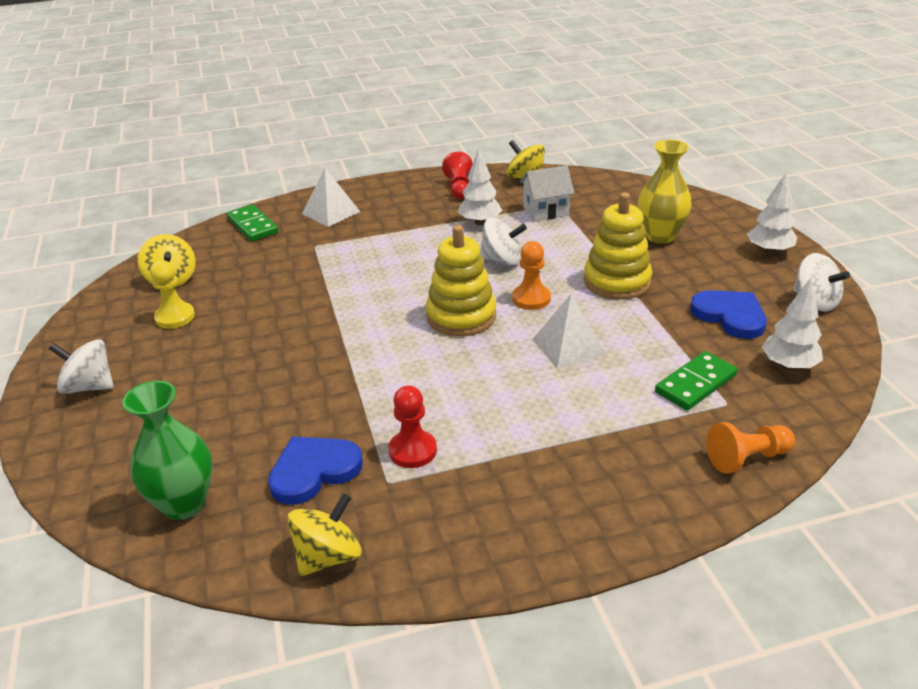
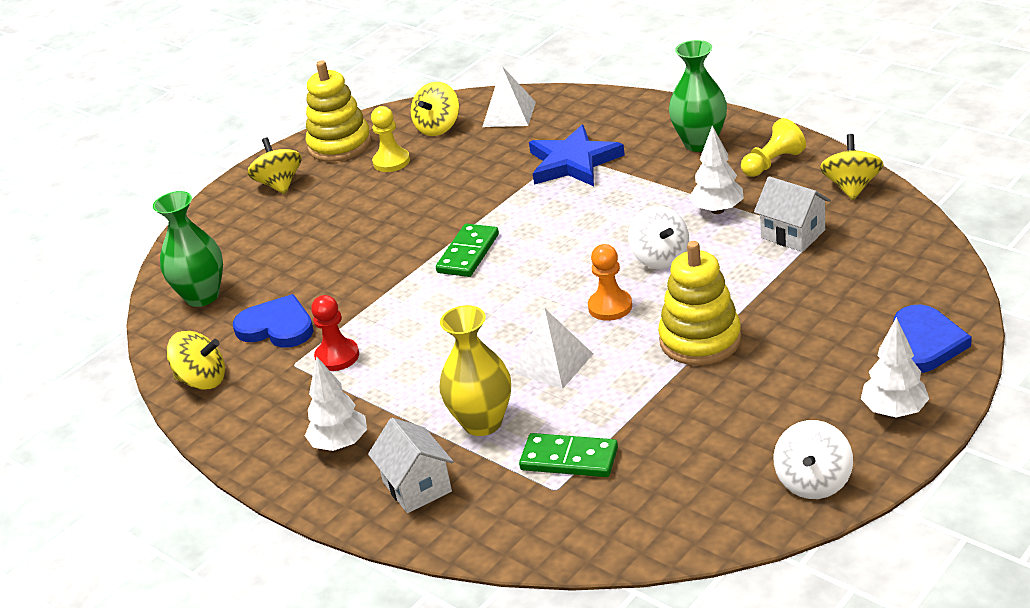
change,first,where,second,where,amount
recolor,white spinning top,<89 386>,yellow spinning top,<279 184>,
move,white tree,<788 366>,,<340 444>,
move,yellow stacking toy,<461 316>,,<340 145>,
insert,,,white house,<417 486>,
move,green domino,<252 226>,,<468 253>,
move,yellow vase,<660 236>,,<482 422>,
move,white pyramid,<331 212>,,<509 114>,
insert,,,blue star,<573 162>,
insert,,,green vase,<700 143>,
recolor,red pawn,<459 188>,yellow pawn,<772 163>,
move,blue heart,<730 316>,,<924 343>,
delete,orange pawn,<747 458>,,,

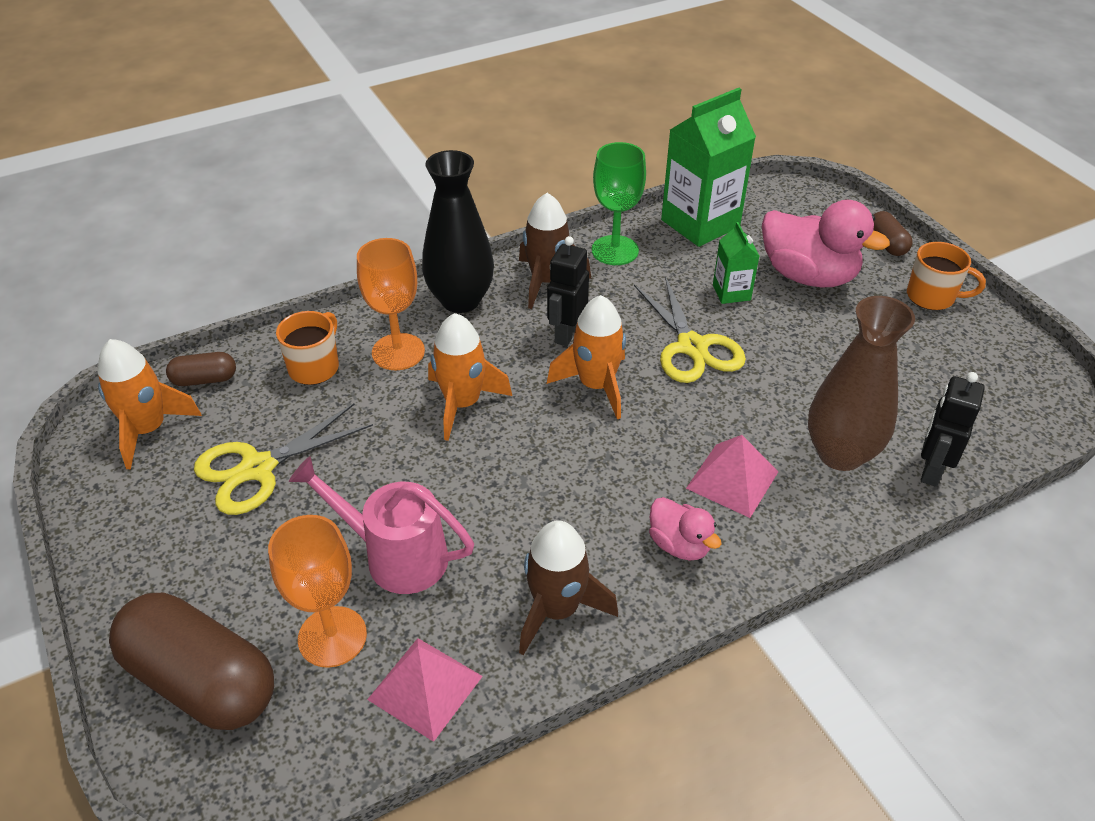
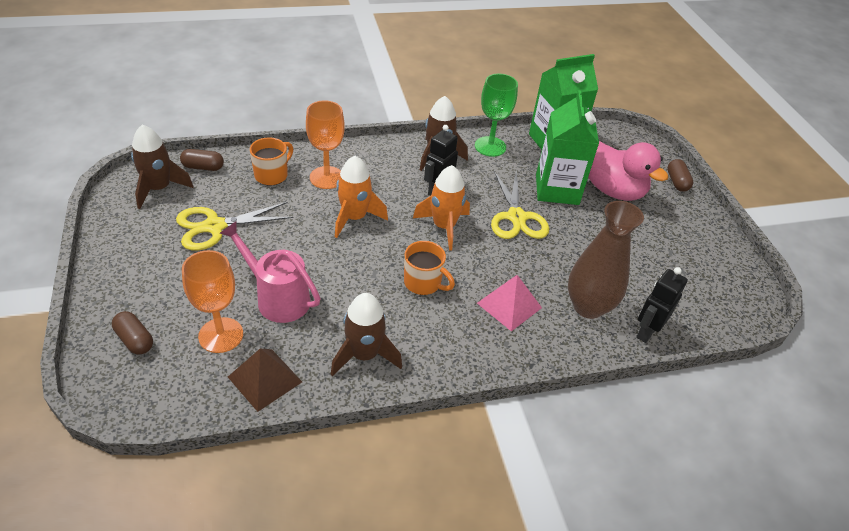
change,first,where,second,where,amount
resize,brown capsule,<202 680>,,<135 340>,x0.47
recolor,orange rocket,<148 429>,brown rocket,<159 189>,
recolor,pink pyramid,<425 687>,brown pyramid,<265 379>,
move,orange mug,<932 297>,,<423 283>,
resize,green carton,<731 292>,,<557 189>,x1.99
delete,black vase,<460 300>,,,
delete,pink duck,<679 544>,,,

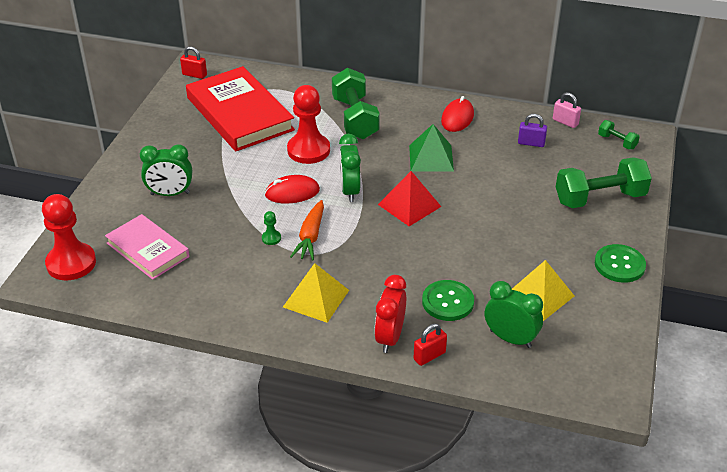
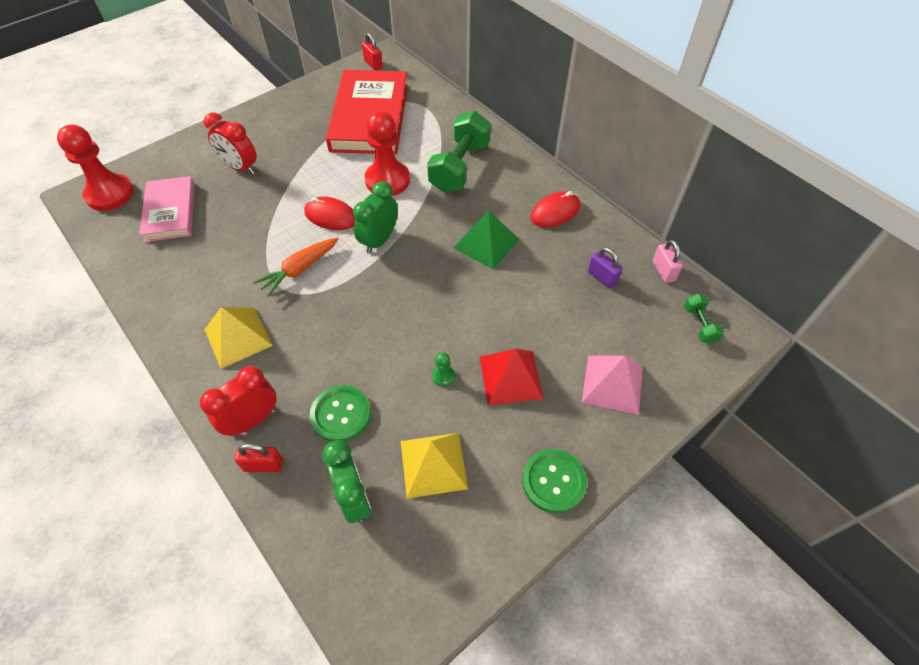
change,first,where,second,where,amount
recolor,green clock,<170 194>,red clock,<240 167>,
move,green pawn,<271 238>,,<443 376>,
move,red pyramid,<409 205>,,<510 377>,
replace,green dumbbell,<600 198>,pink pyramid,<612 384>,

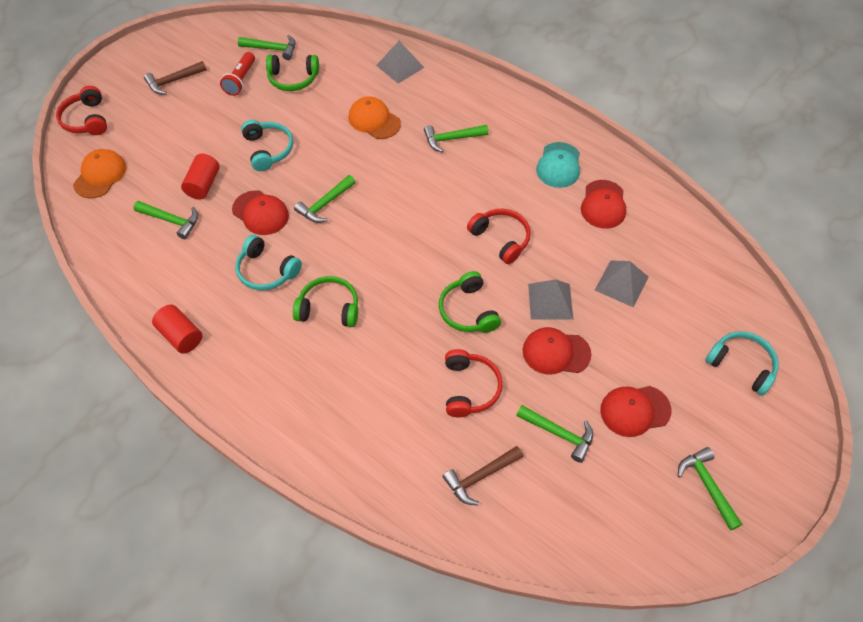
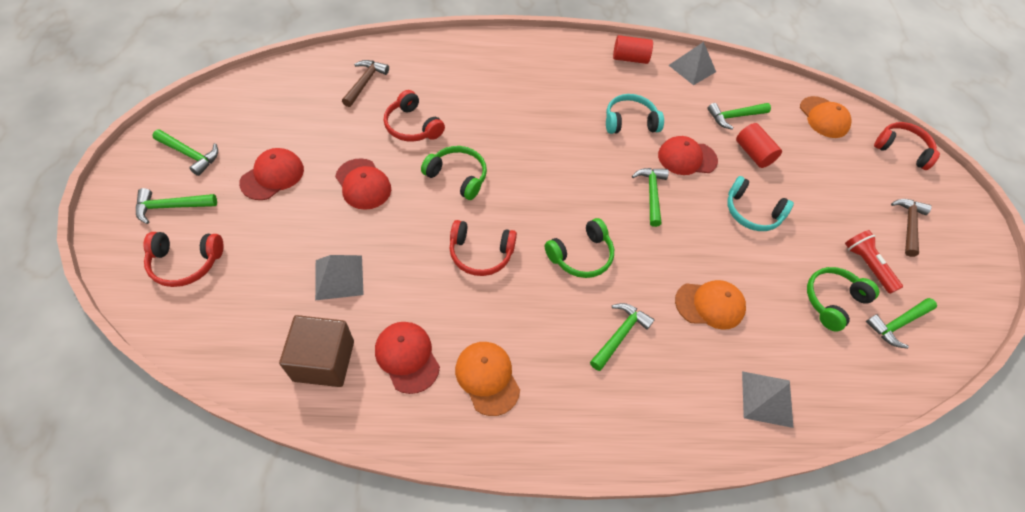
change,first,where,second,where,amount
move,green hammer,<559 434>,,<171 207>,
recolor,turquoise headphones,<741 365>,red headphones,<186 263>,
insert,,,brown cube,<324 361>,
rotate,red cap,<556 352>,,<363 184>,90 degrees clockwise
recolor,turquoise cap,<559 165>,orange cap,<487 378>,
move,green headphones,<329 308>,,<581 255>,
move,grey pyramid,<550 301>,,<692 68>,

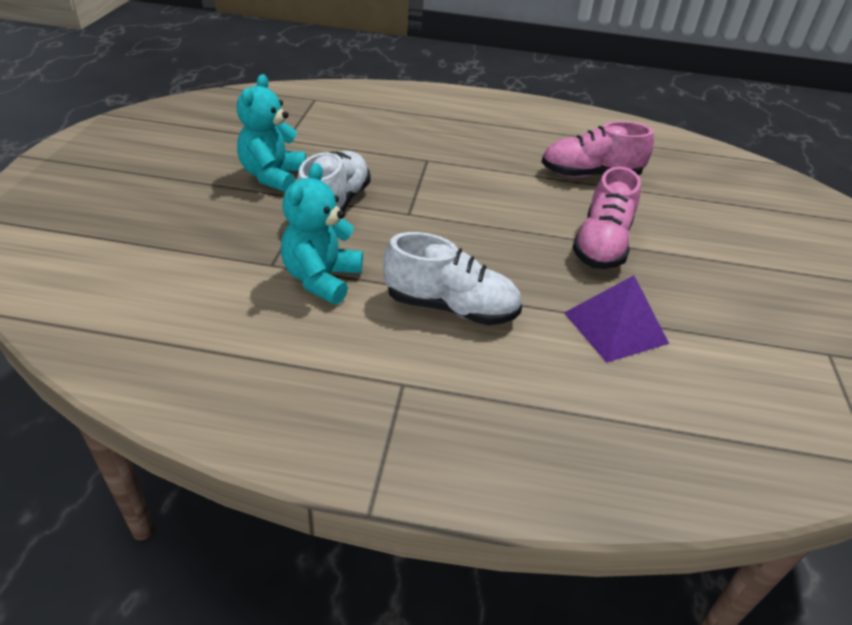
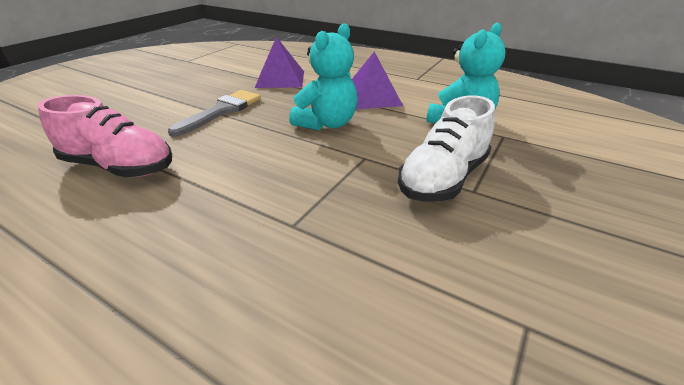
change,first,where,second,where,amount
replace,pink shoe,<601 245>,grey brush,<222 111>,
move,turquoise teddy bear,<272 176>,,<327 123>,
replace,white shoe,<451 307>,purple pyramid,<371 97>,

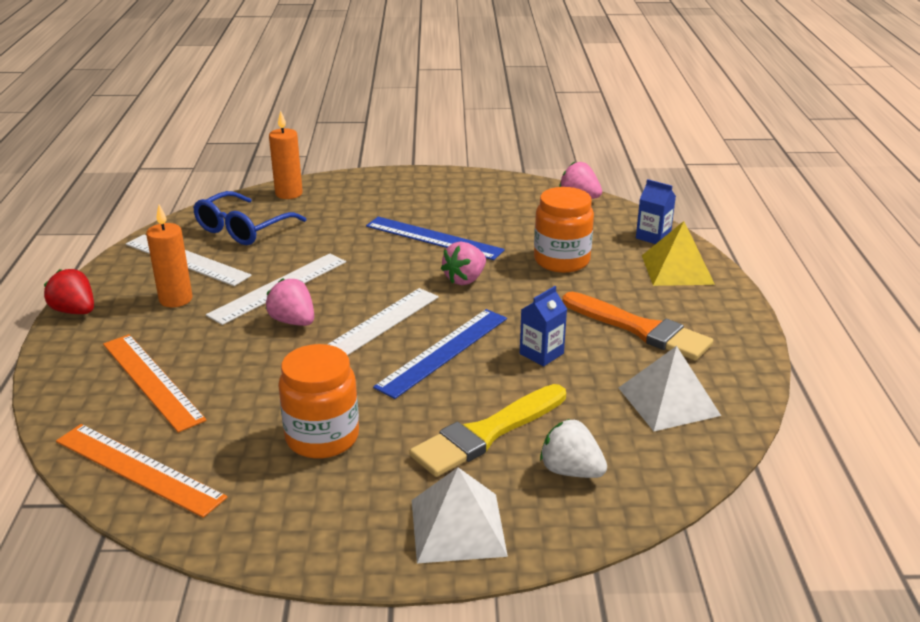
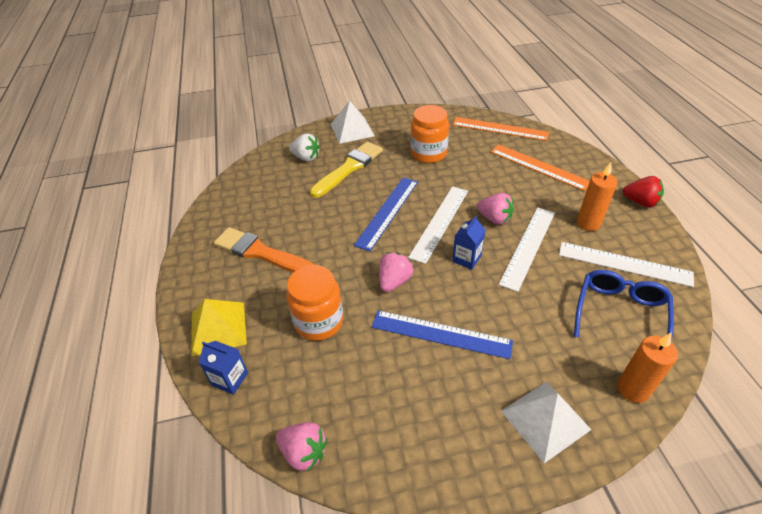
change,first,where,second,where,amount
move,blue carton,<541 353>,,<466 258>,
move,white pyramid,<668 401>,,<545 420>,

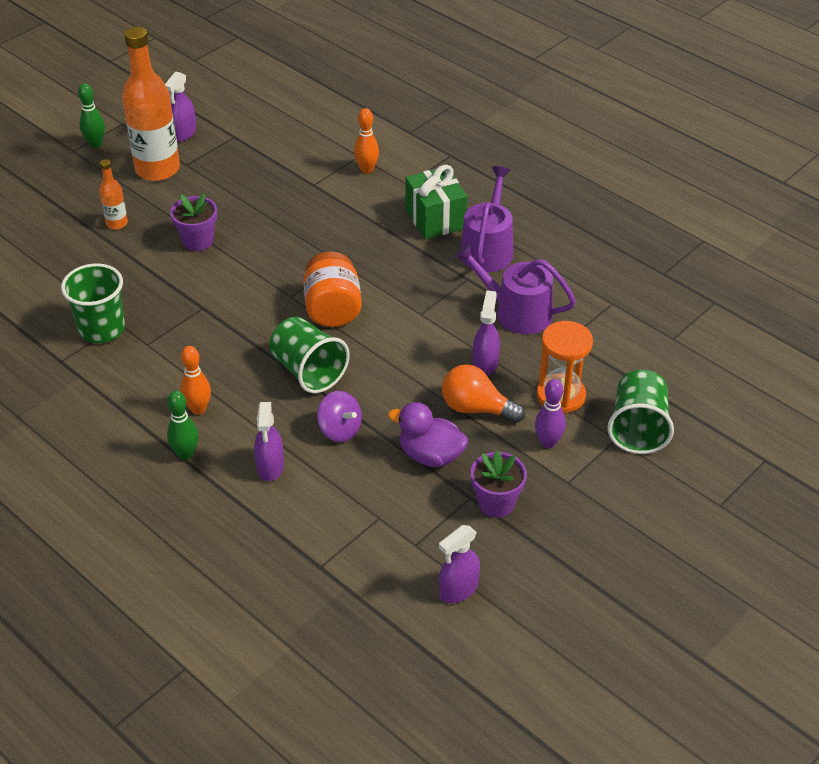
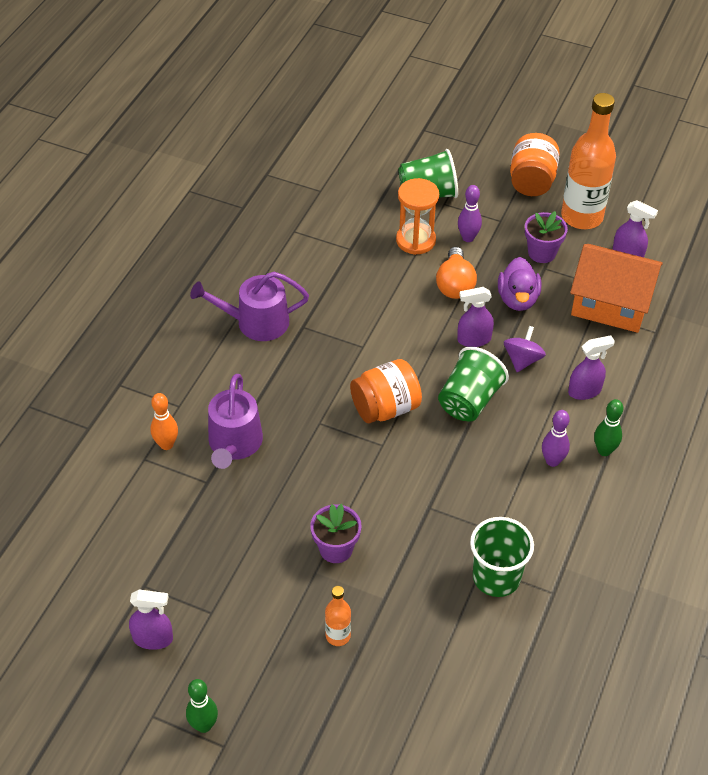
change,first,where,second,where,amount
move,purple watering can,<516 312>,,<234 444>,
move,purple spray bottle,<485 363>,,<473 339>,
insert,,,orange jar,<532 181>,
recolor,orange bowling pin,<198 409>,purple bowling pin,<552 461>,
move,orange bottle,<157 169>,,<582 217>,
insert,,,orange house,<610 304>,
delete,green gift,<435 219>,,,

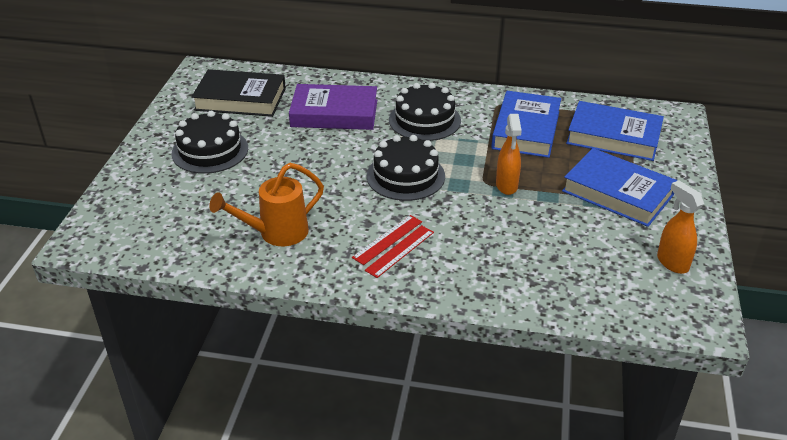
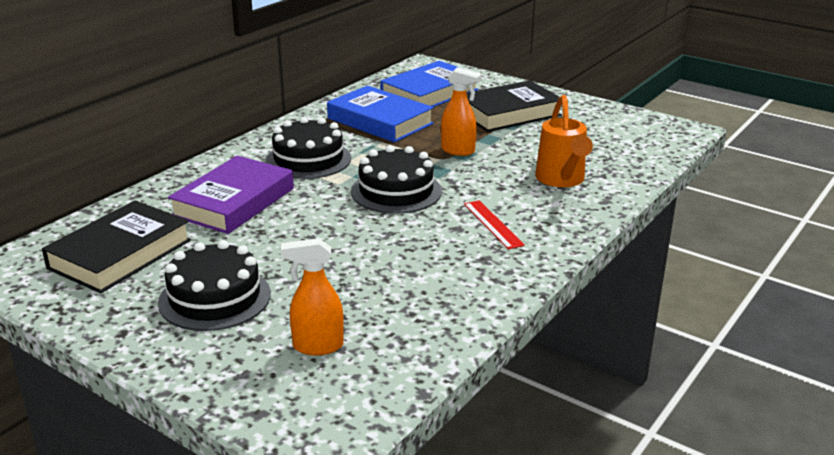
change,first,where,second,where,amount
move,orange spray bottle,<672 262>,,<317 346>,
recolor,blue book,<617 193>,black book,<509 113>,
move,orange watering can,<276 233>,,<561 180>,
delete,red ruler,<400 251>,,,

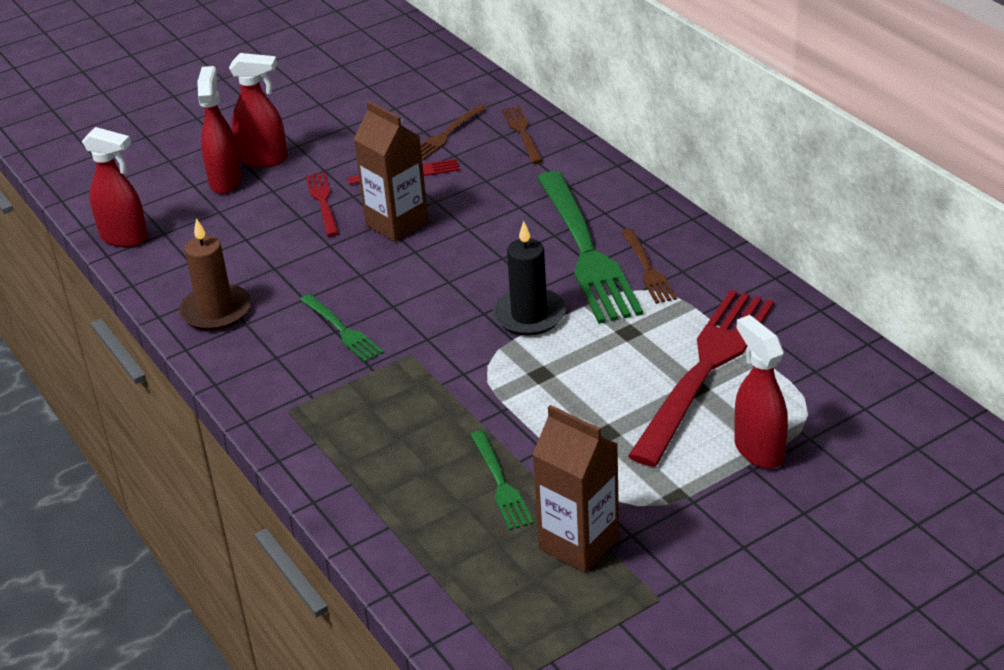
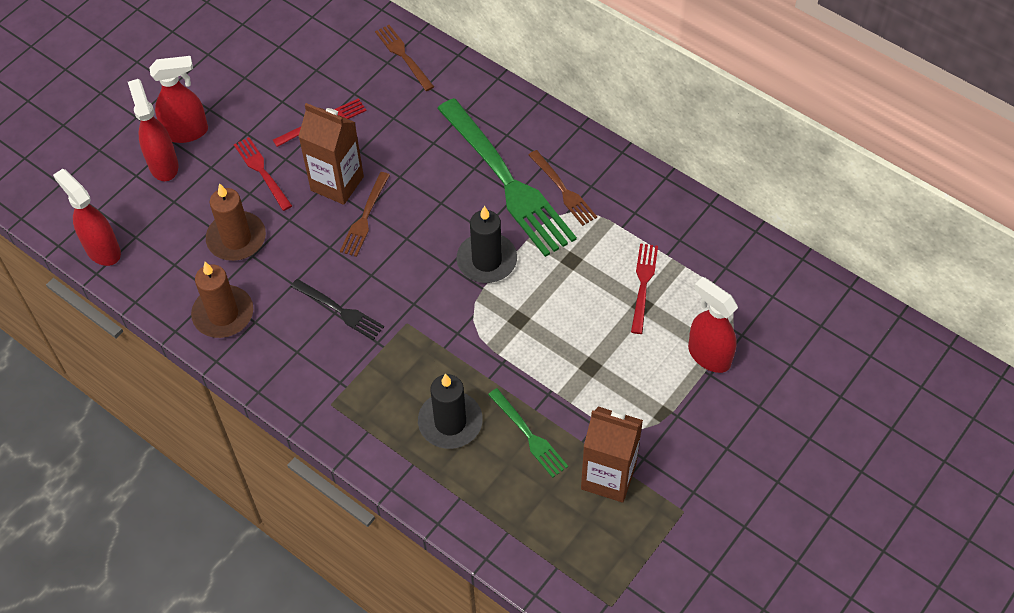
change,first,where,second,where,amount
rotate,red spray bottle,<125 238>,,<102 250>,135 degrees counterclockwise
insert,,,brown candle,<236 239>,
recolor,green fork,<342 330>,black fork,<340 310>,
move,brown fork,<446 135>,,<365 218>,
insert,,,black candle,<450 422>,
resize,red fork,<705 368>,,<643 284>,x0.48

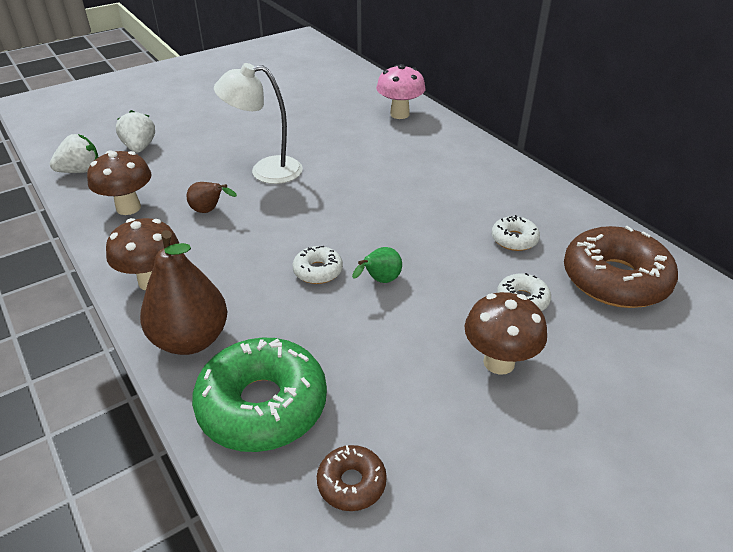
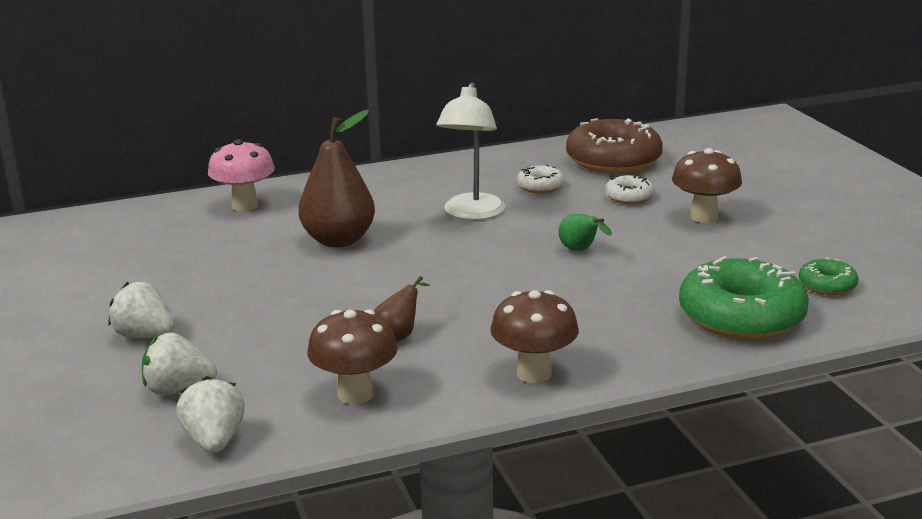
change,first,where,second,where,amount
insert,,,white strawberry,<145 335>,
move,brown pear,<191 339>,,<339 240>,
move,white lamp,<265 171>,,<472 213>,
recolor,brown donut,<351 483>,green donut,<827 285>,
delete,white donut,<318 271>,,,

